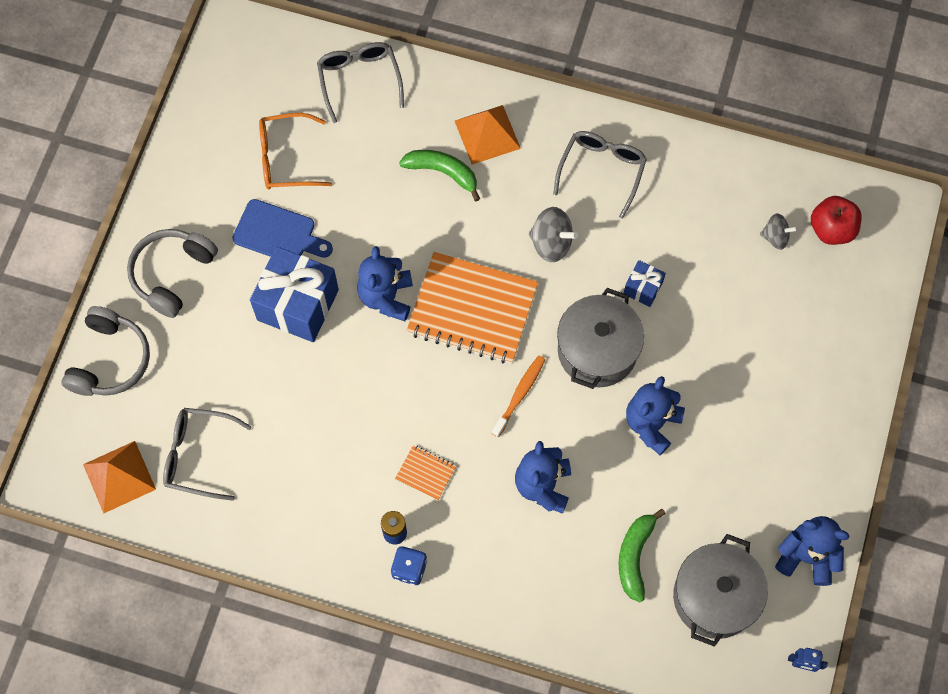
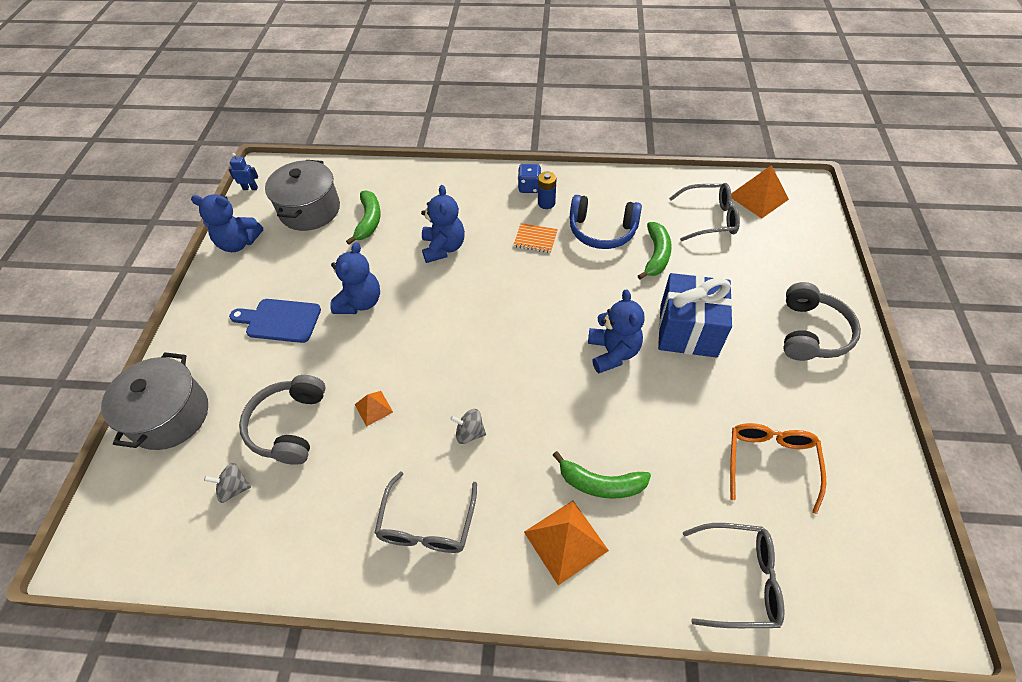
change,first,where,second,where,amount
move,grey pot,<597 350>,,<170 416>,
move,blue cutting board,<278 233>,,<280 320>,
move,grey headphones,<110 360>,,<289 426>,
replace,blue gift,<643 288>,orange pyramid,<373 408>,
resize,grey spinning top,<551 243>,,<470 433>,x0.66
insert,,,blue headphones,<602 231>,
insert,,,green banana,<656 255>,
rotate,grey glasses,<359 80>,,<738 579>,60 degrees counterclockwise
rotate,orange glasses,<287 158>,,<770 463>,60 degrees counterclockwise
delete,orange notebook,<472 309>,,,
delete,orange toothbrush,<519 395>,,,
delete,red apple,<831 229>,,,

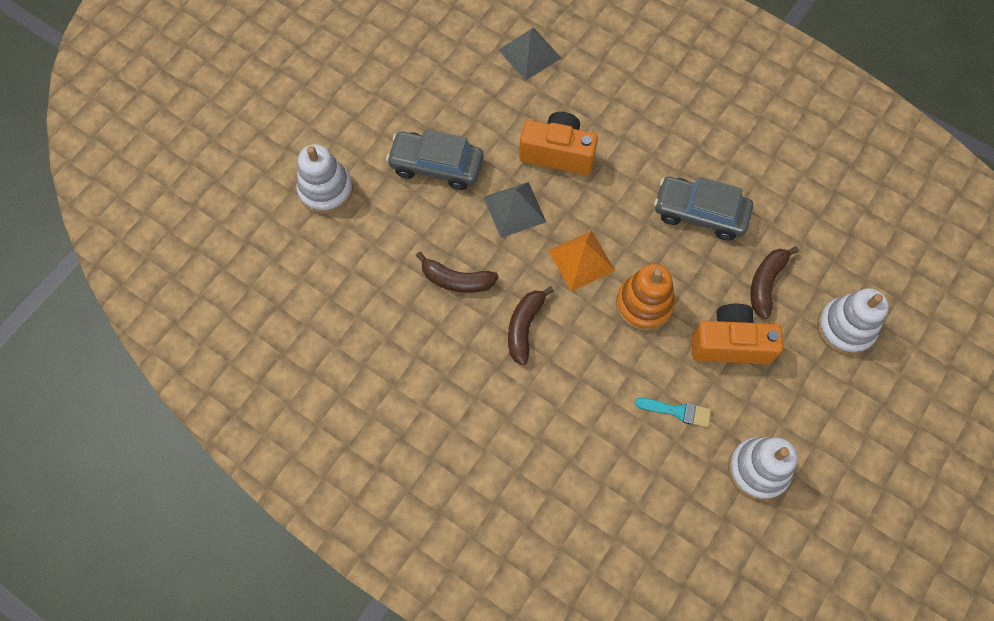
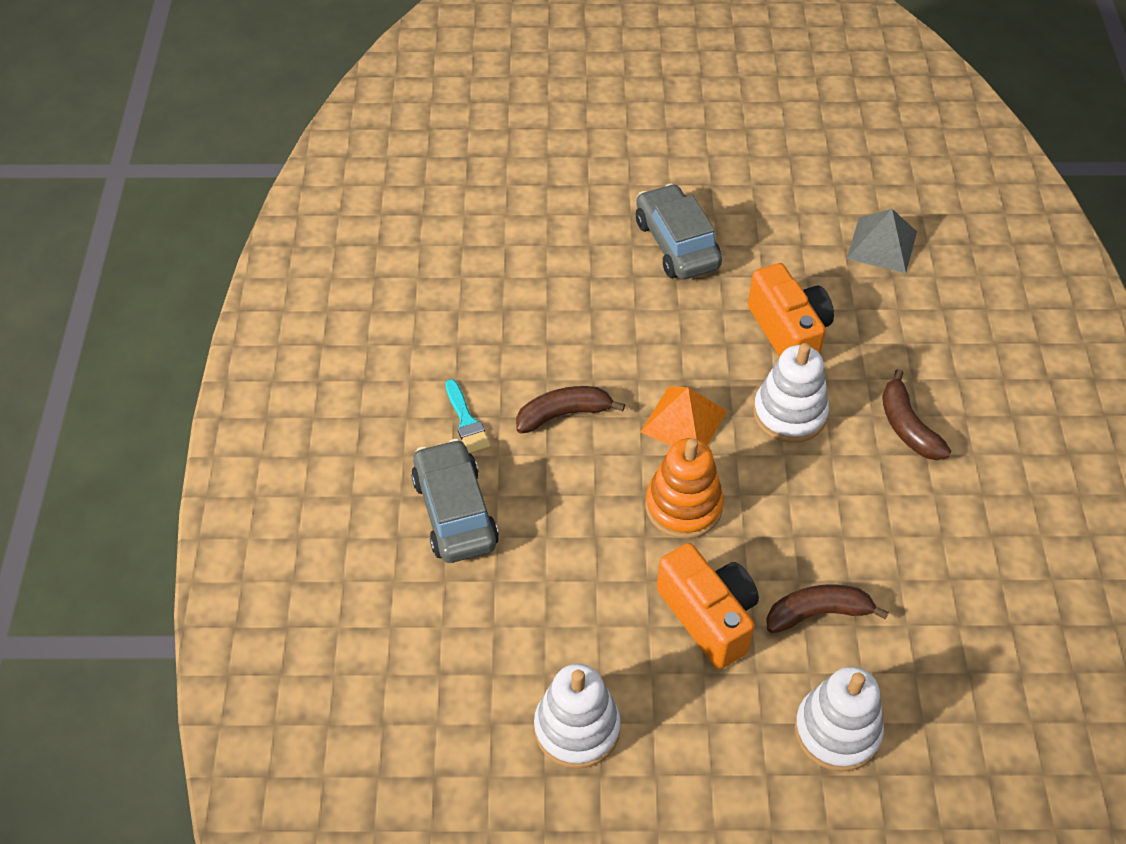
change,first,where,second,where,amount
move,grey car,<700 213>,,<455 512>,
move,turquoise brush,<677 411>,,<466 421>,
move,white stacking toy,<326 190>,,<789 413>,
move,brown banana,<456 280>,,<907 426>,
delete,grey pyramid,<514 209>,,,

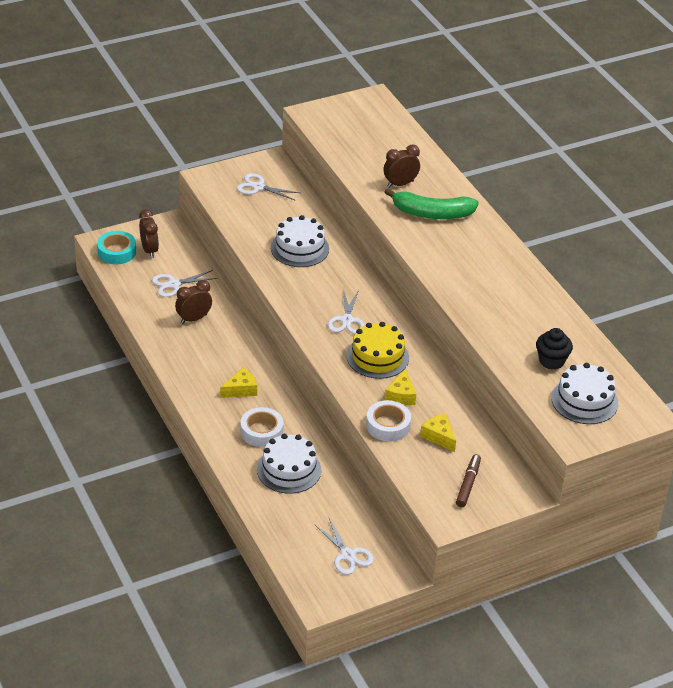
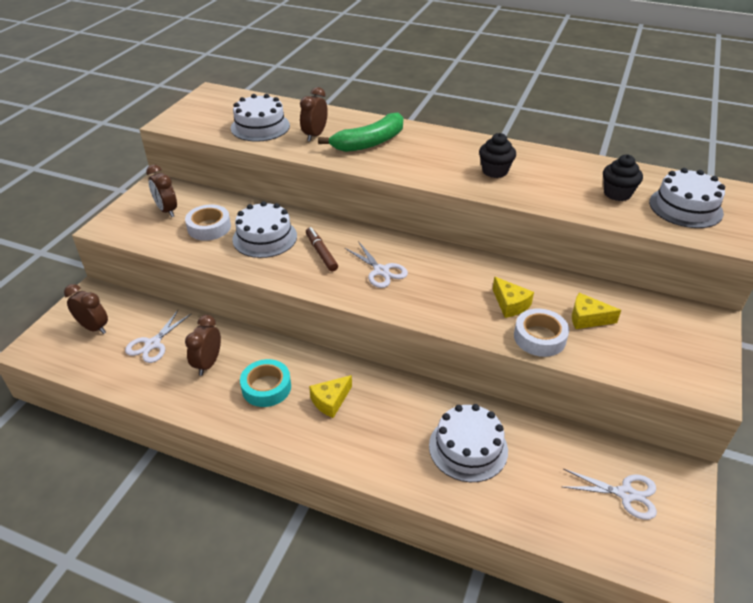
change,first,where,second,where,amount
replace,white scissors,<258 187>,brown clock,<167 210>,
move,white tape,<261 431>,,<209 227>,
insert,,,white cake,<260 127>,
move,turquoise tape,<117 252>,,<266 387>,
move,brown marker,<468 484>,,<321 253>,
rotate,yellow cheese,<241 390>,,<330 401>,150 degrees counterclockwise
insert,,,black cupcake,<495 171>,
delete,yellow cake,<377 357>,,,

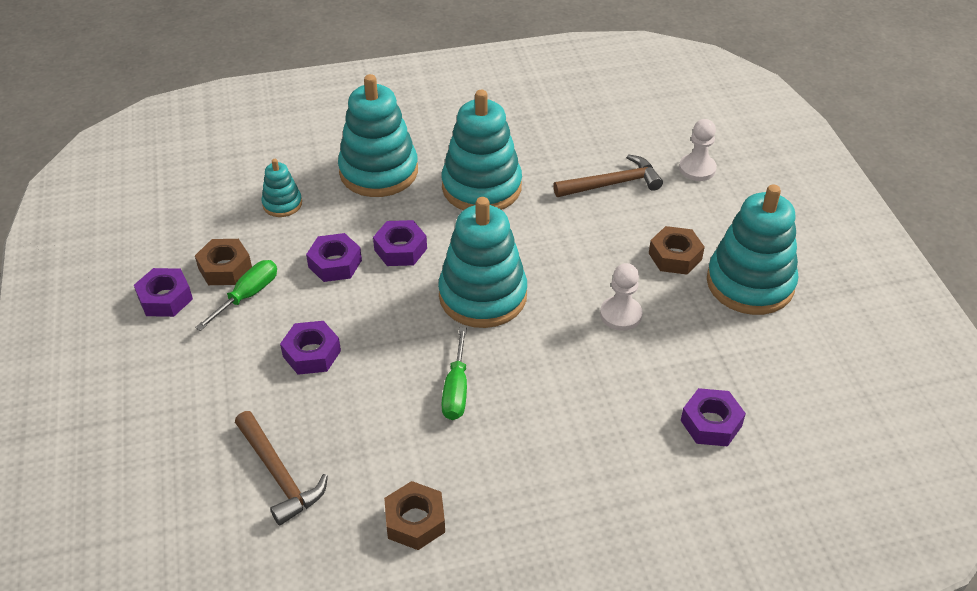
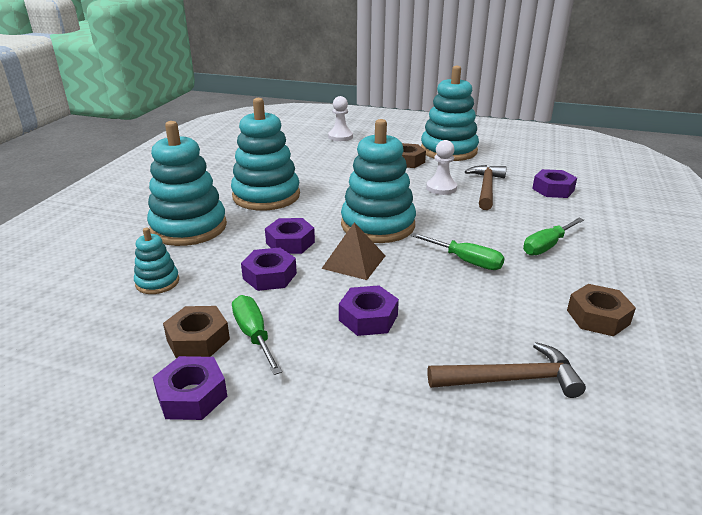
change,first,where,second,where,amount
insert,,,brown pyramid,<354 262>,
move,brown hammer,<612 184>,,<486 188>,
insert,,,green screwdriver,<547 246>,

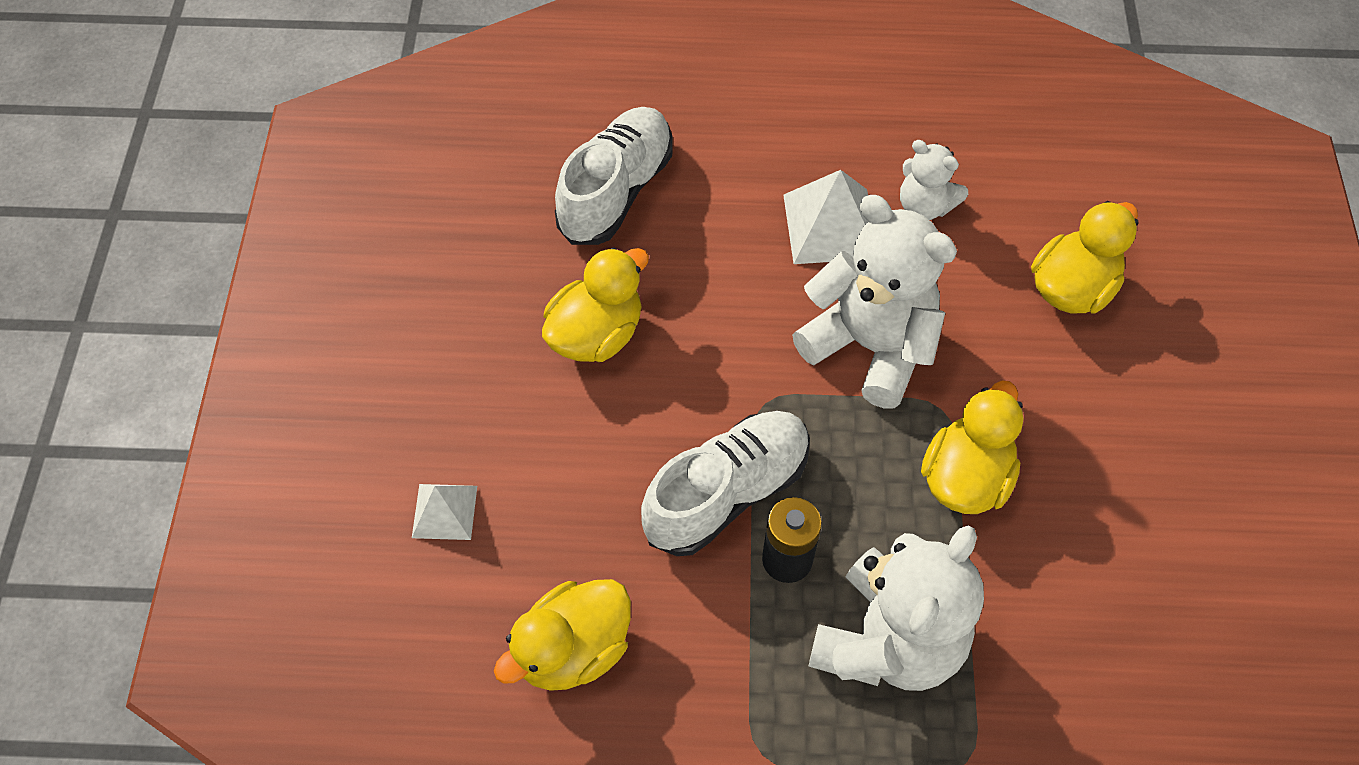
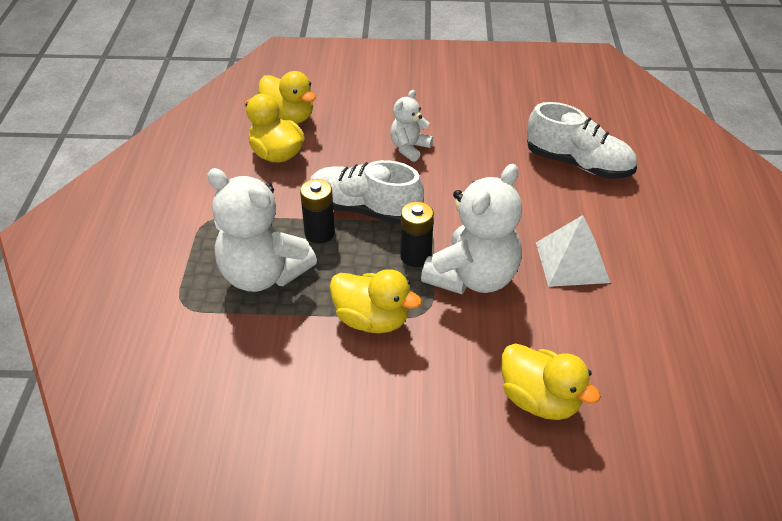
change,first,where,second,where,amount
move,yellow duck,<596 334>,,<288 117>,
rotate,white shoe,<727 493>,,<364 209>,150 degrees clockwise
move,white teddy bear,<924 206>,,<409 148>,
insert,,,black battery,<415 256>,
delete,white pyramid,<445 511>,,,

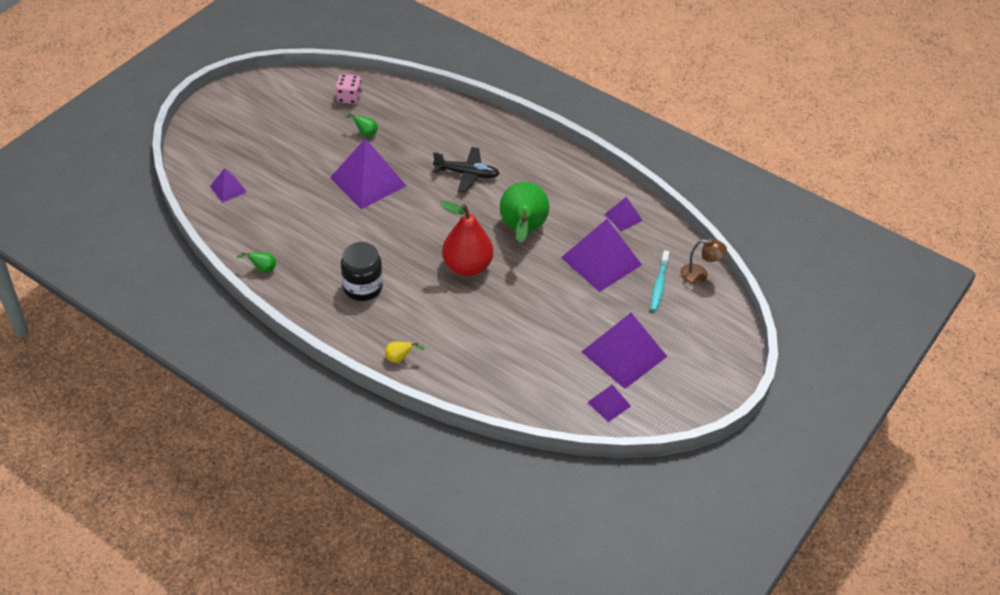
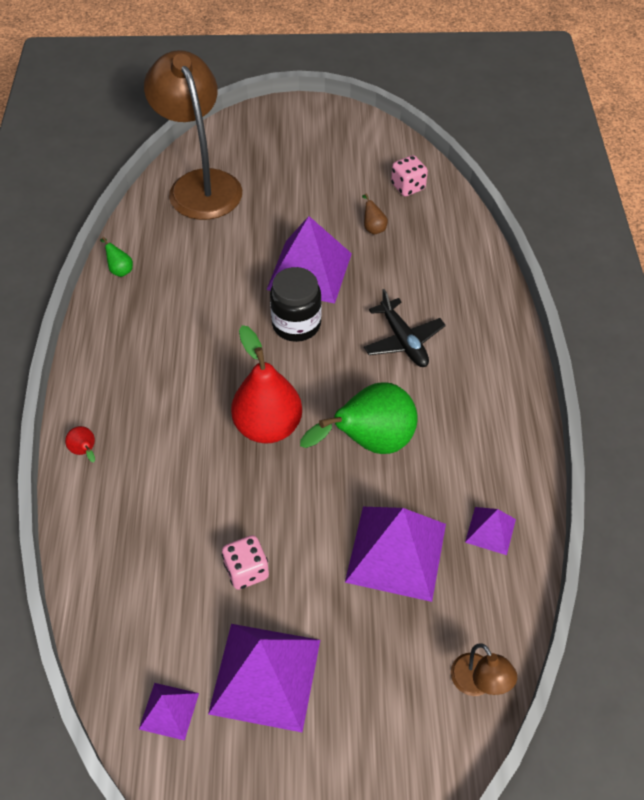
change,first,where,second,where,amount
recolor,yellow pear,<400 358>,red pear,<85 451>,
replace,purple pyramid,<228 189>,brown lamp,<200 184>,
insert,,,pink dice,<246 571>,
move,black jar,<363 287>,,<296 324>,
recolor,green pear,<365 133>,brown pear,<373 228>,
delete,turquoise toothbrush,<659 285>,,,

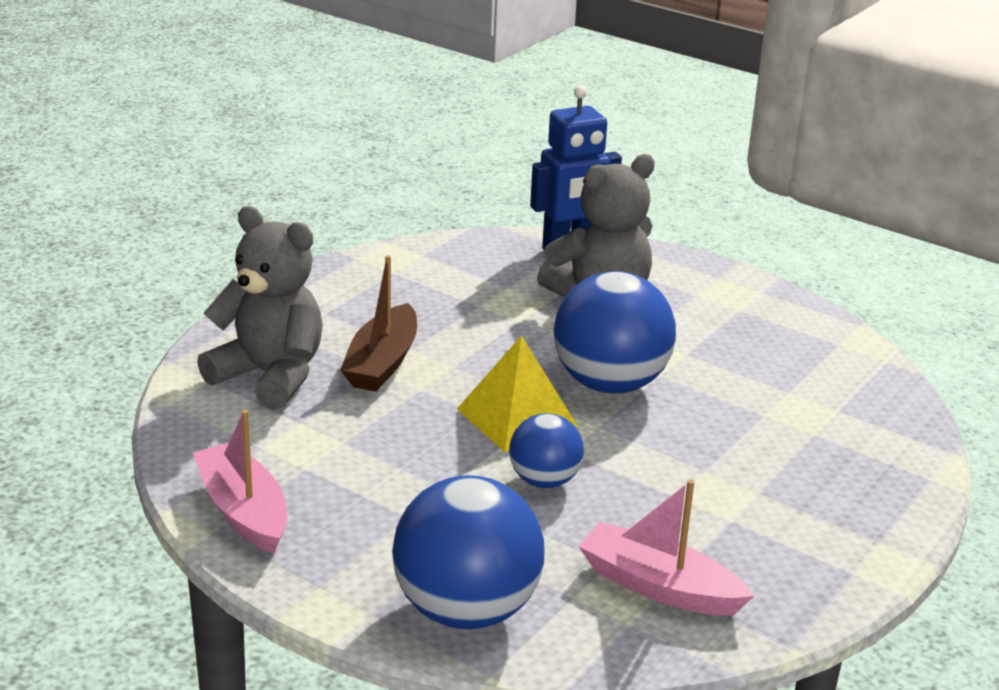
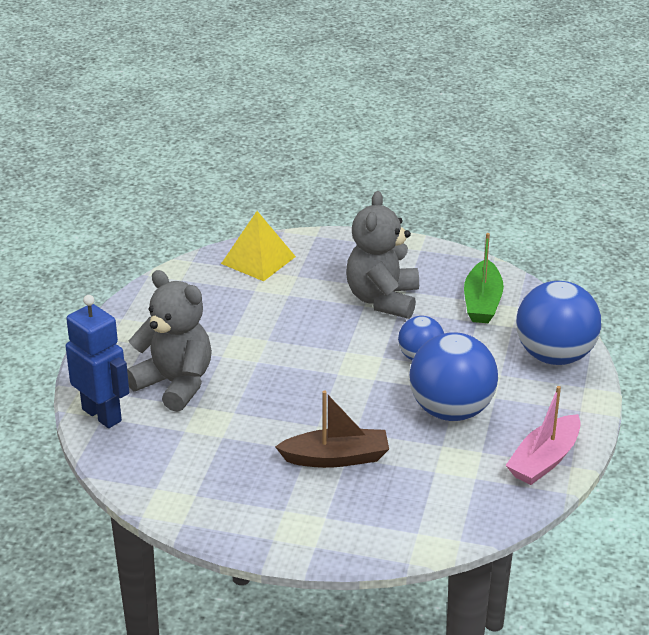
change,first,where,second,where,amount
move,yellow pyramid,<517 417>,,<258 260>,
move,grey teddy bear,<270 376>,,<383 300>,
move,blue ball,<610 384>,,<451 411>,
recolor,pink boat,<659 586>,green boat,<482 302>,

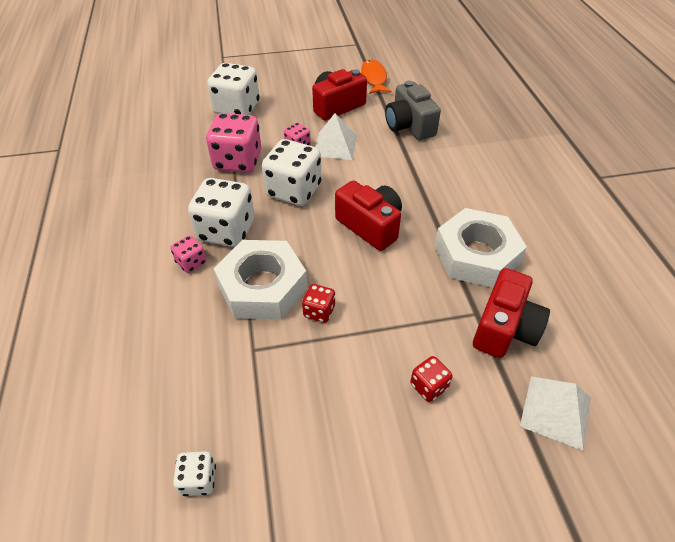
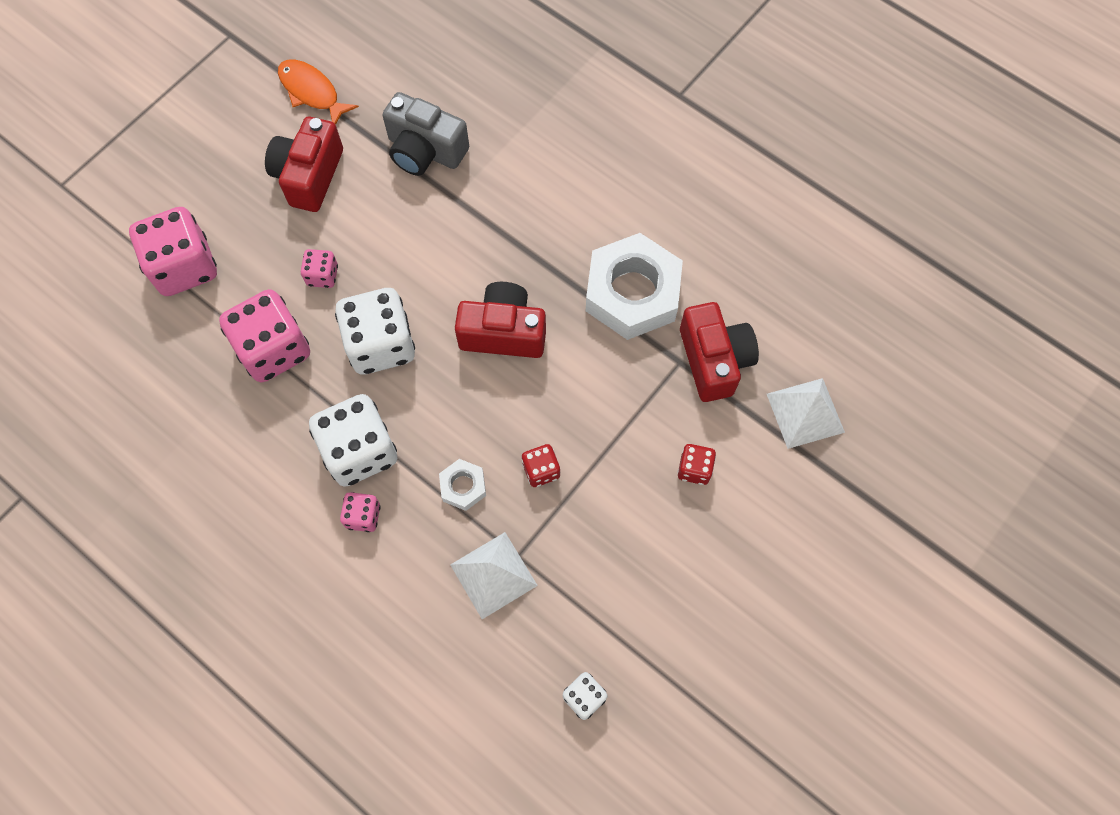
change,first,where,second,where,amount
recolor,white dice,<237 108>,pink dice,<184 267>,
resize,white nut,<262 287>,,<463 486>,x0.45
move,white pyramid,<335 145>,,<493 575>,

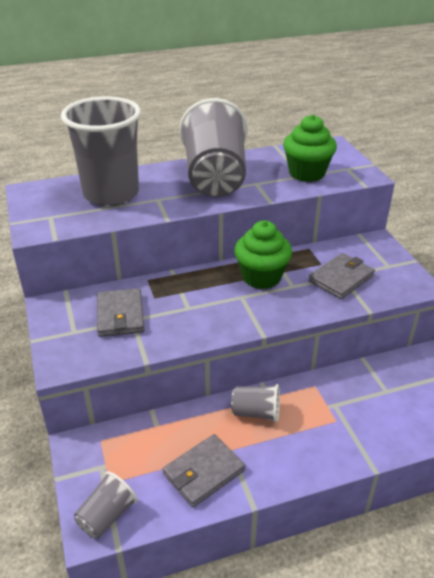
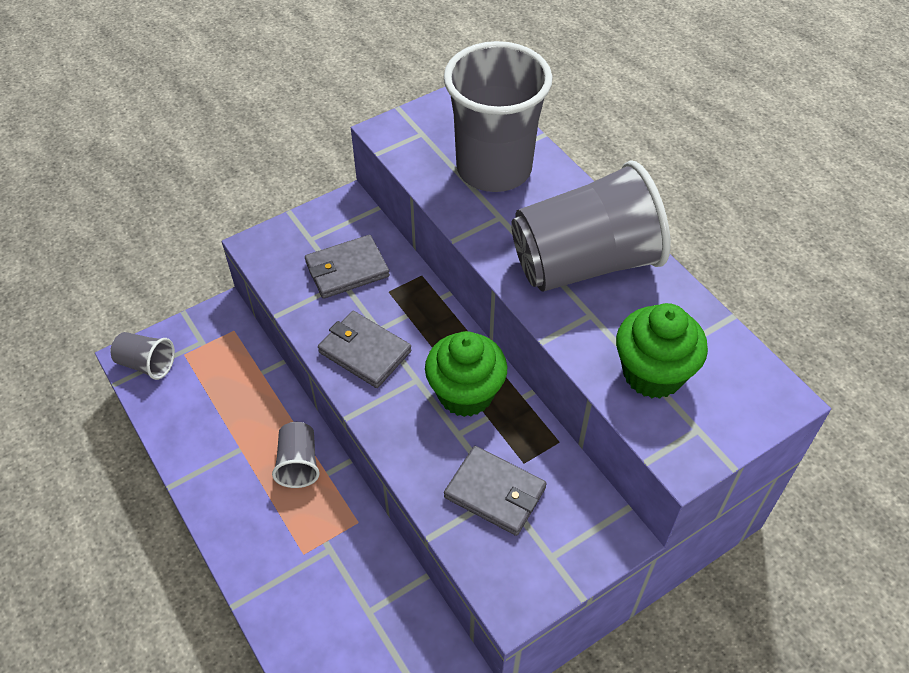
change,first,where,second,where,amount
move,grey wallet,<203 472>,,<365 351>,

